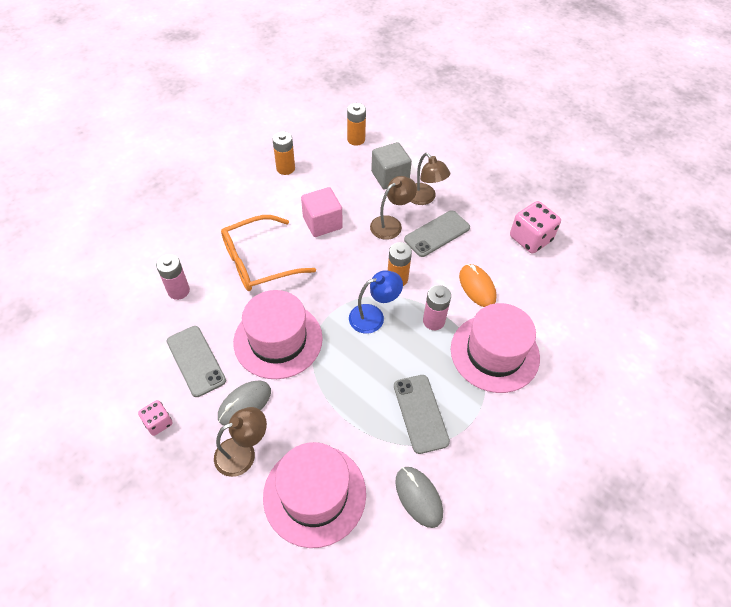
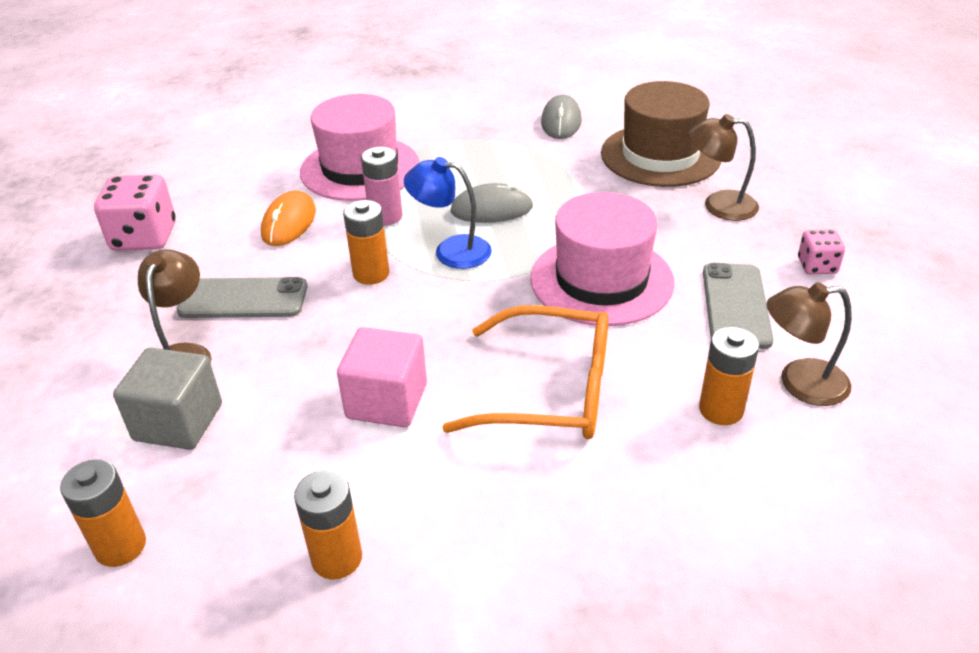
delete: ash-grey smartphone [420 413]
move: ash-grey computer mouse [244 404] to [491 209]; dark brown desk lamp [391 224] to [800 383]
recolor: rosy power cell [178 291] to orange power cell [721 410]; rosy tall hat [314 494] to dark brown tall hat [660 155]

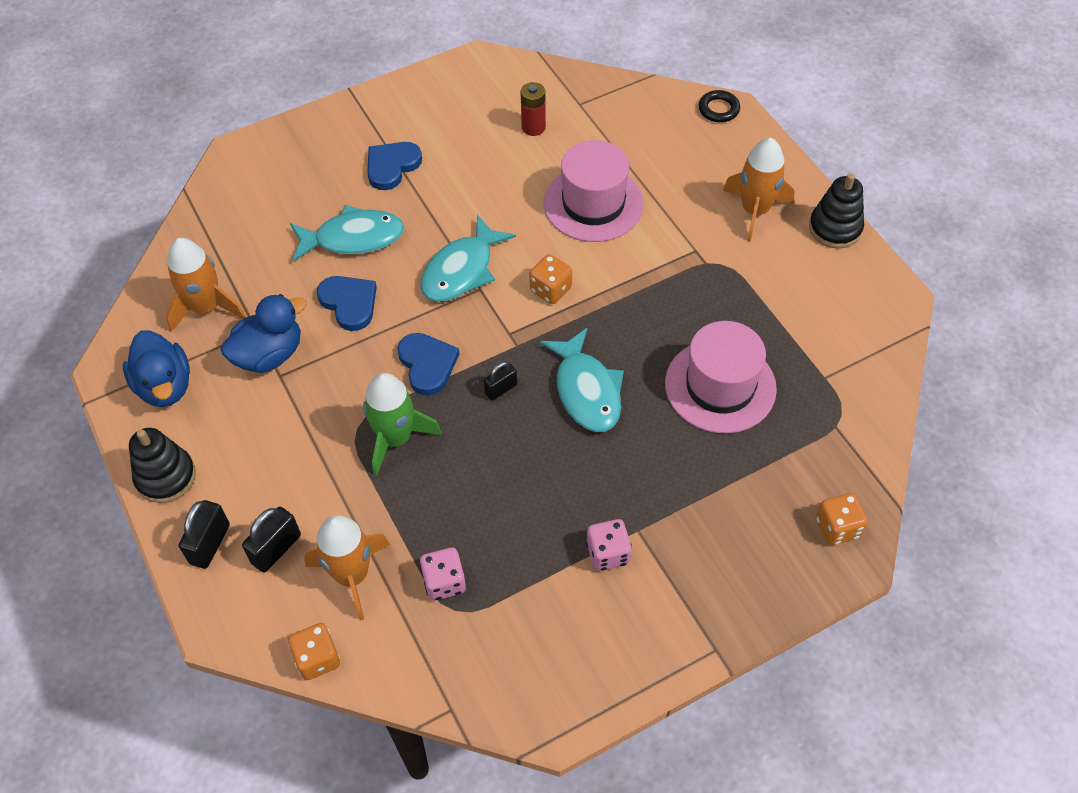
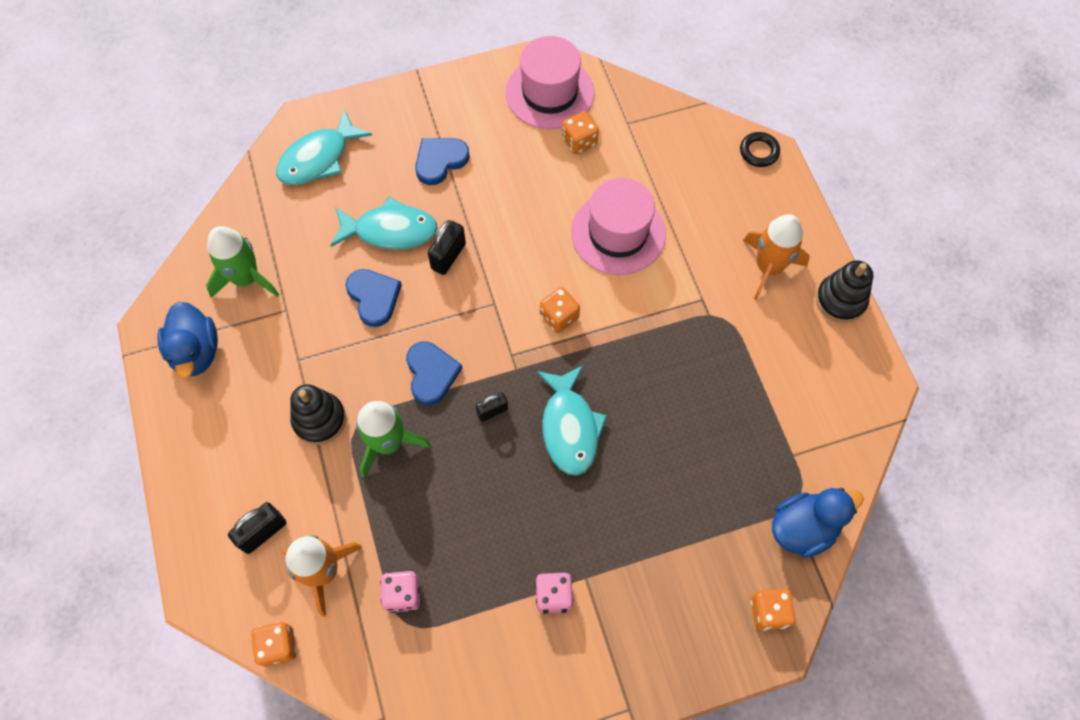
move: ebony ring stacker [166 477] to [319 419]; ebony padlock [210 544] to [448 256]; royal blue rubber duck [269 355] to [803 528]; teal fish figure [462 270] to [318 158]; rosy tall hat [720 386] to [550 93]
replace: crimson power cell [533 127] to orange die [579 141]
recolor: orange toy rocket [206 307] to green toy rocket [246 279]

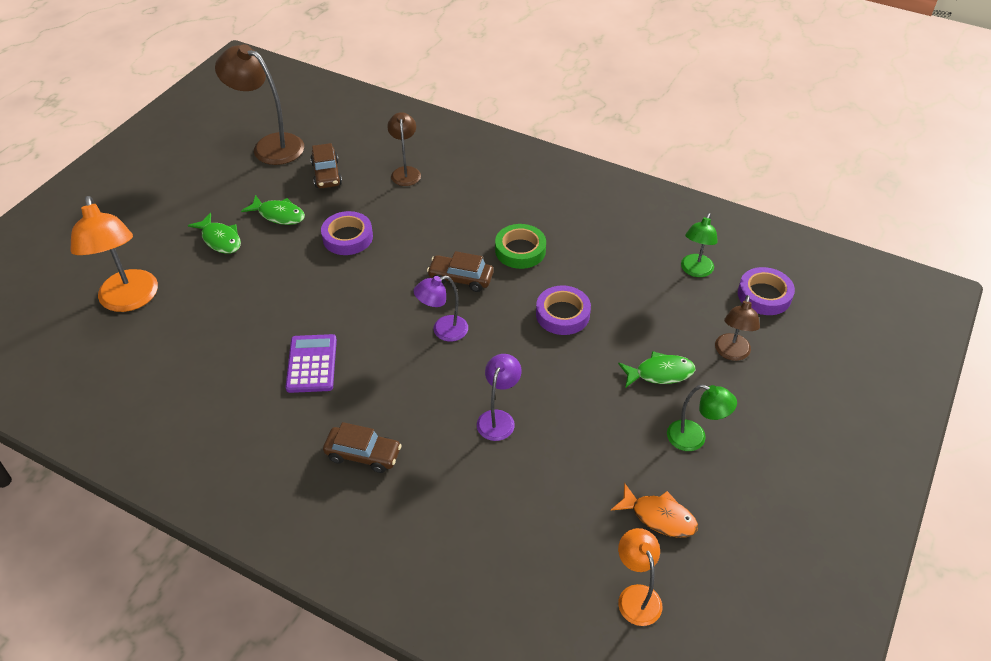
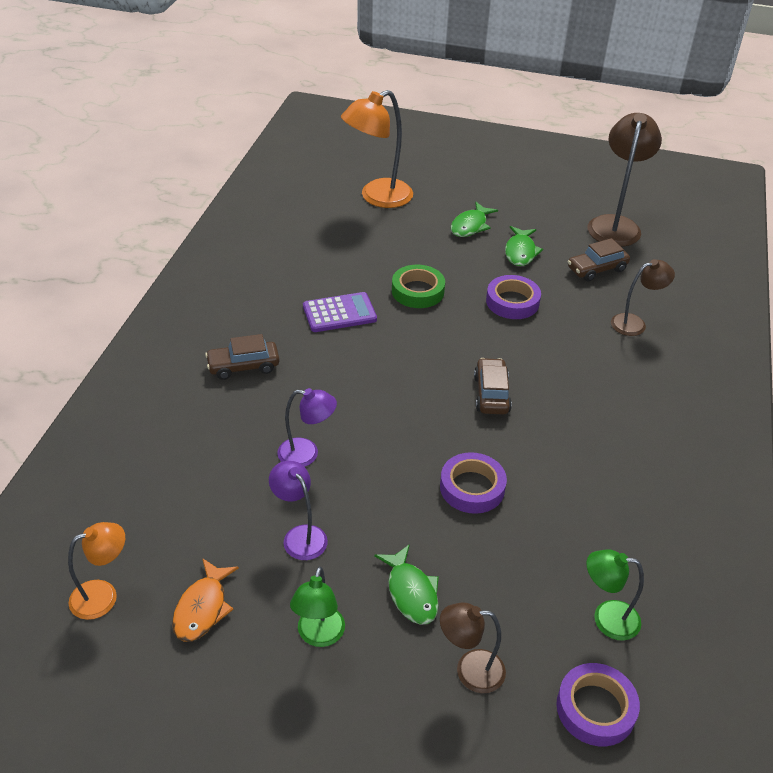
move: purple desk lamp [443 331] to [300 536]; green sticky tape [520 250] to [417 291]
rotate: dark brown car [363 454] = [243 366] 75 degrees clockwise

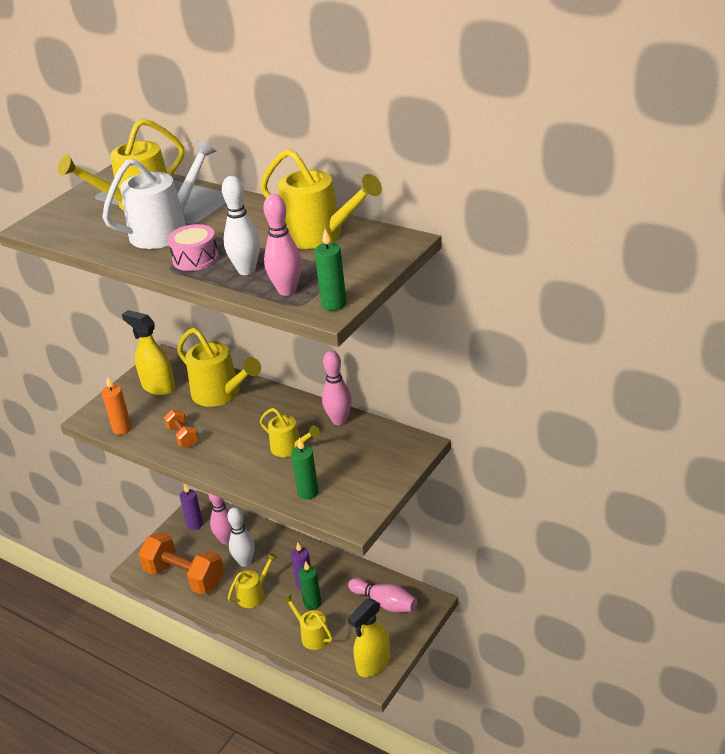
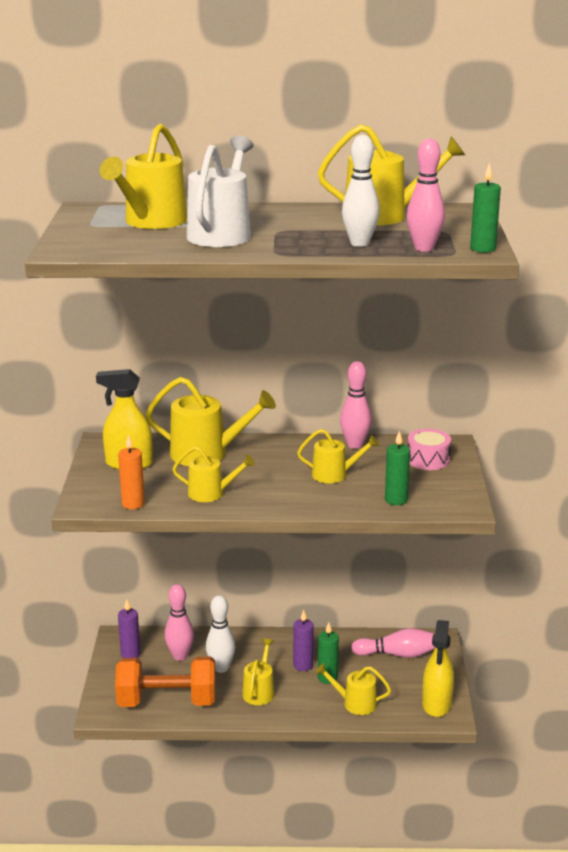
move: rosy toy drum [195 258] to [428 459]
replace: orange dumbbell [183 437] to golden watering pot [211 493]

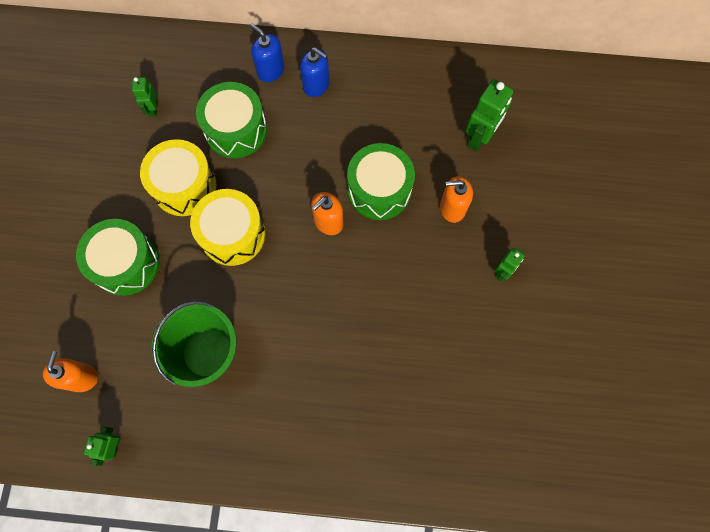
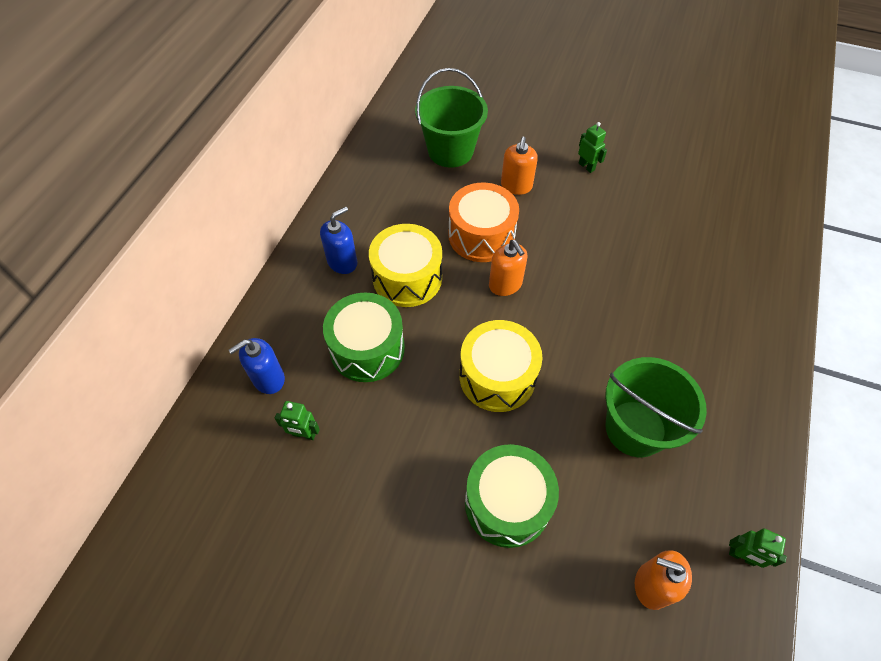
move: golden toy drum [184 186] to [407 278]; royal blue soap dispenser [270 70] to [268 379]
replace: green robot [479 137] to green sand bucket [450 151]
recolor: green toy drum [379 189] to orange toy drum [481 235]

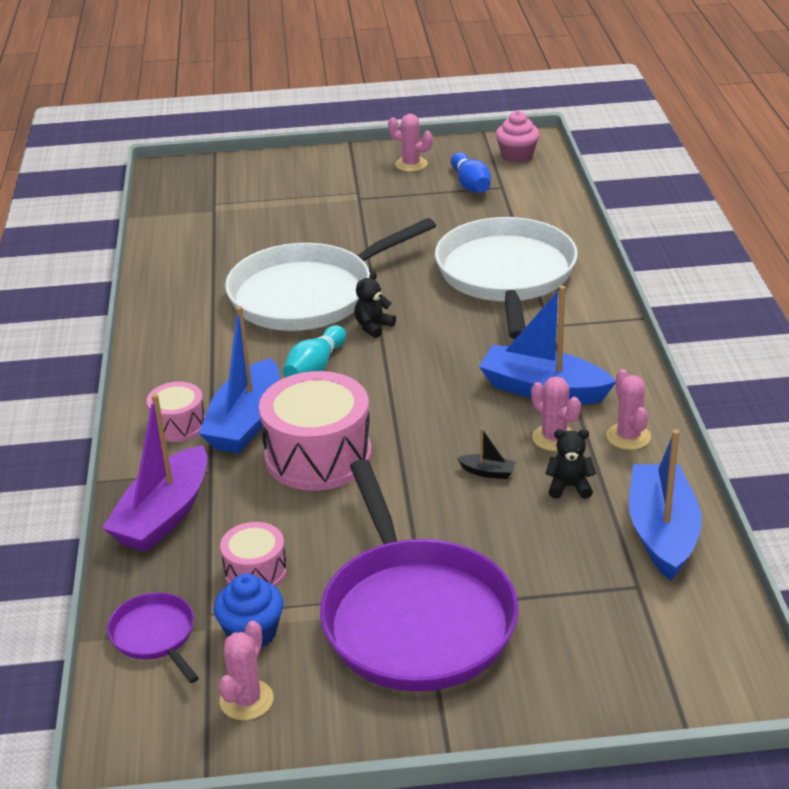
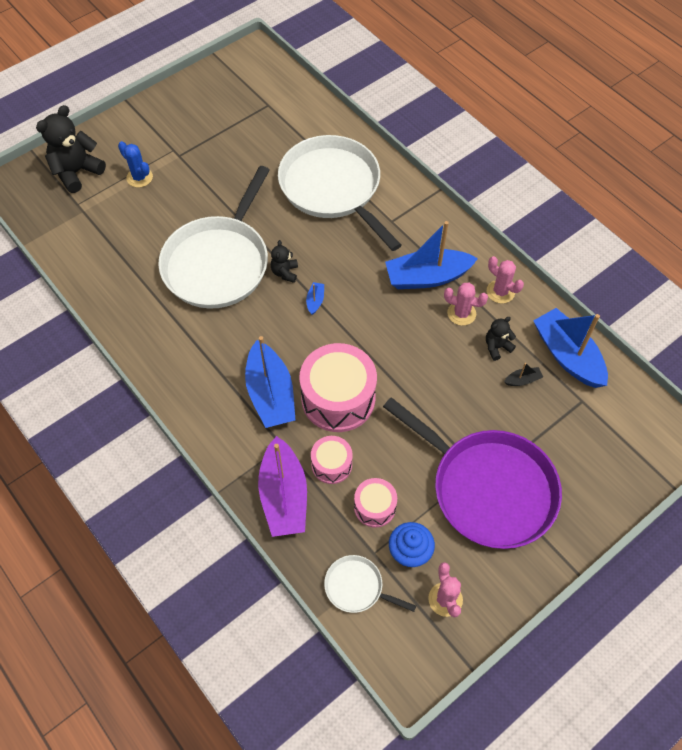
delete: teal skittle [315 368]; rosy cactus [411 164]; royal blue skittle [470 185]; rosy fairy cake [517 156]
insert: ebony stuffed bear [77 172]; royal blue cactus [139 177]; royal blue toy boat [315 301]
move: rosy toy drum [178 425] to [331 464]; ebony toy boat [488 472] to [522 380]
recolor: purple pan [154 635] to snow-white pan [356 587]

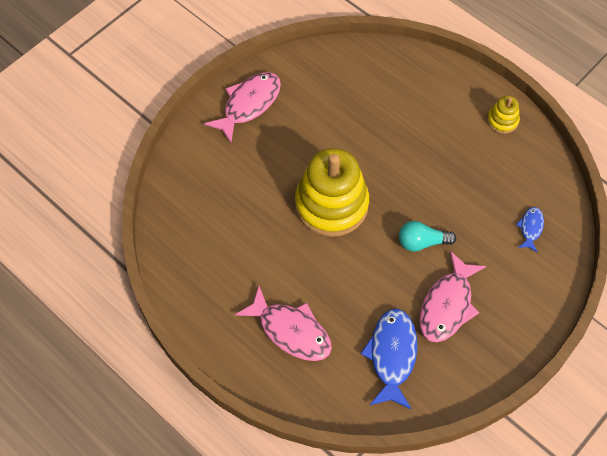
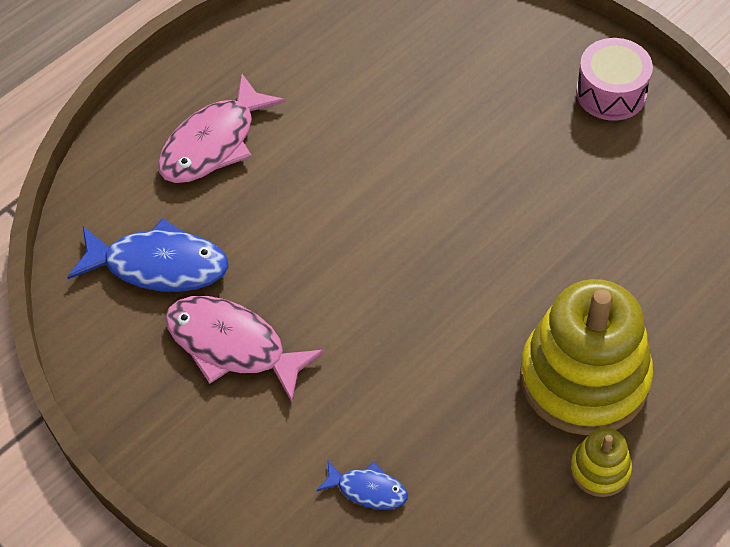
delete: teal lightbulb [422 242]
move: golden ring stacker [331 204] to [584 378]
replace: rosy fish figure [249 105] to rosy toy drum [611 93]

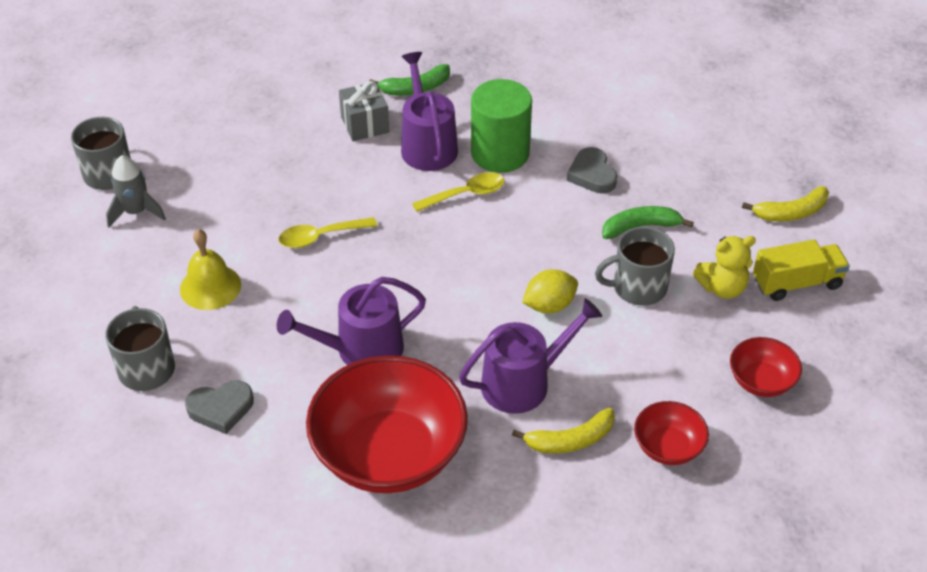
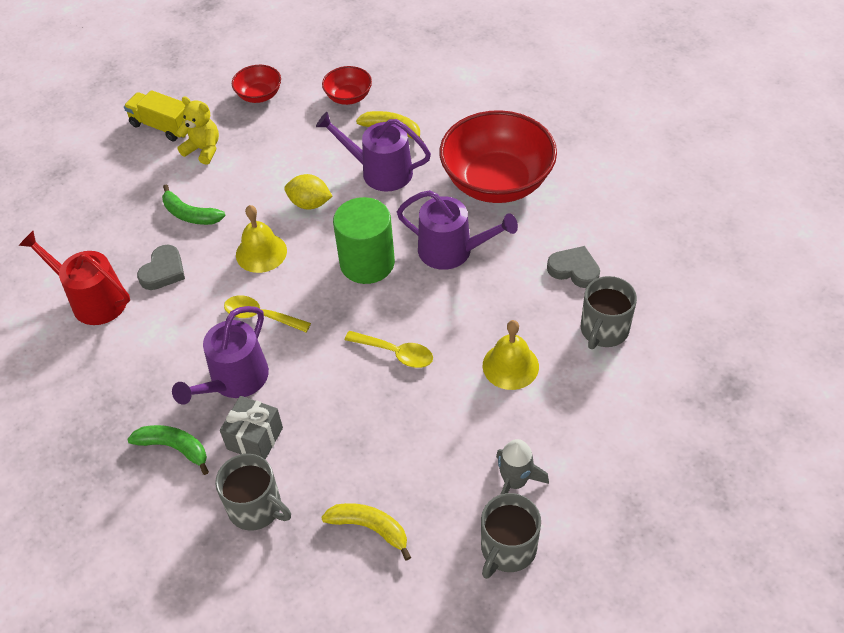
insert: crimson watering pot [93 300]; golden school bell [261 252]
move: green cylinder shape [500 153] to [367 263]; ash-grey tea mug [638 287] to [256 507]; golden toy banana [791 212] to [370 528]

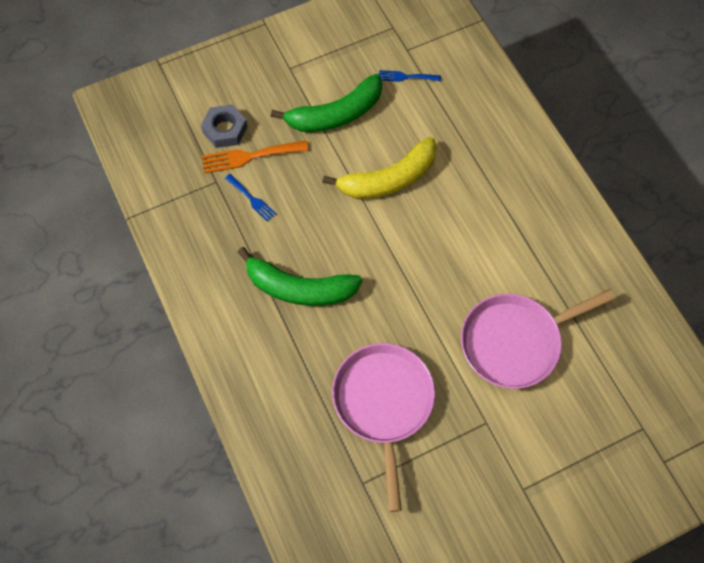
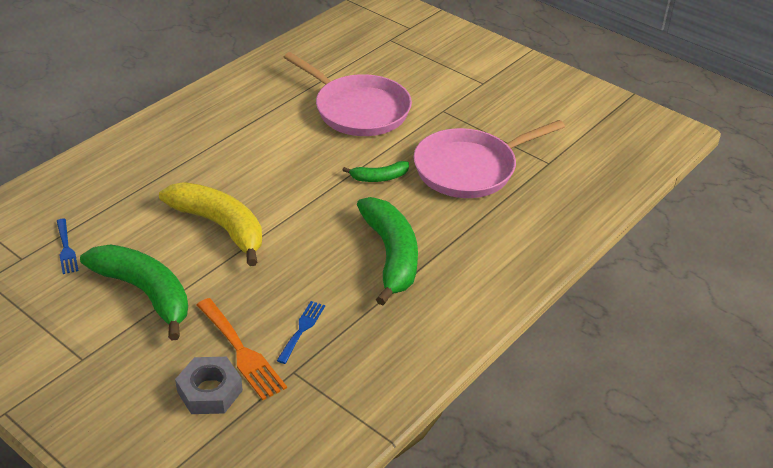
insert: green toy banana [379 178]

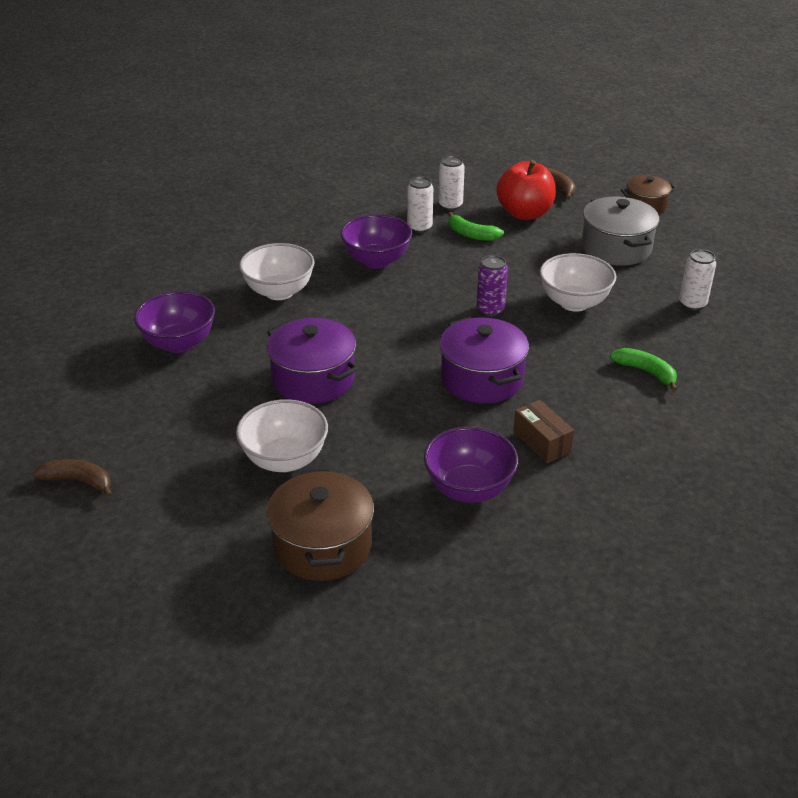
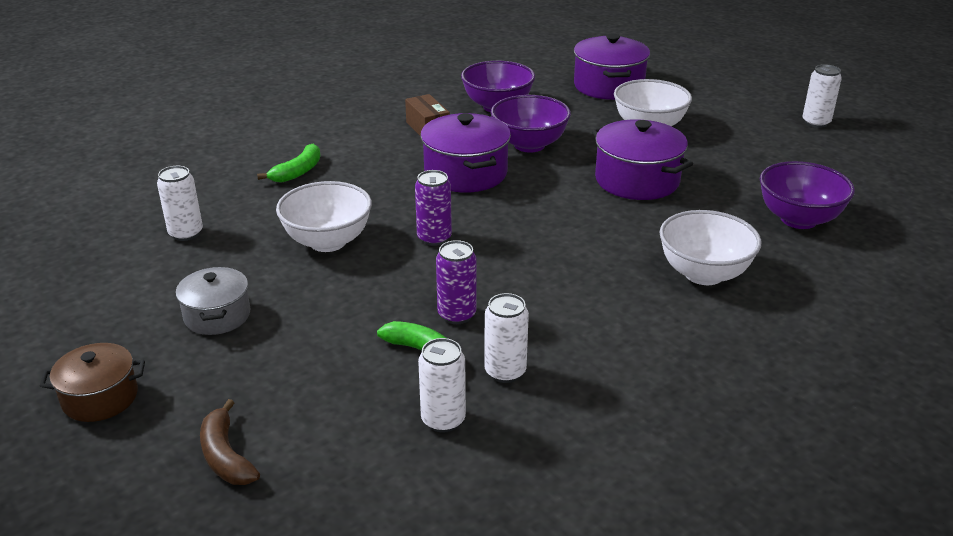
delete: crimson apple [524 213]
insert: purple soda can [457 315]
move: purple bowl [376 261] to [529 145]
replace: dark brown toy banana [79 481] to snow-white soda can [816 122]
recolor: dark brown pot [323 545] to purple pot [608 86]
rotate: green toy banana [646 372] = [298 172] 105 degrees counterclockwise
resize: ash-grey pot [616 248] = [217 316] x0.63

